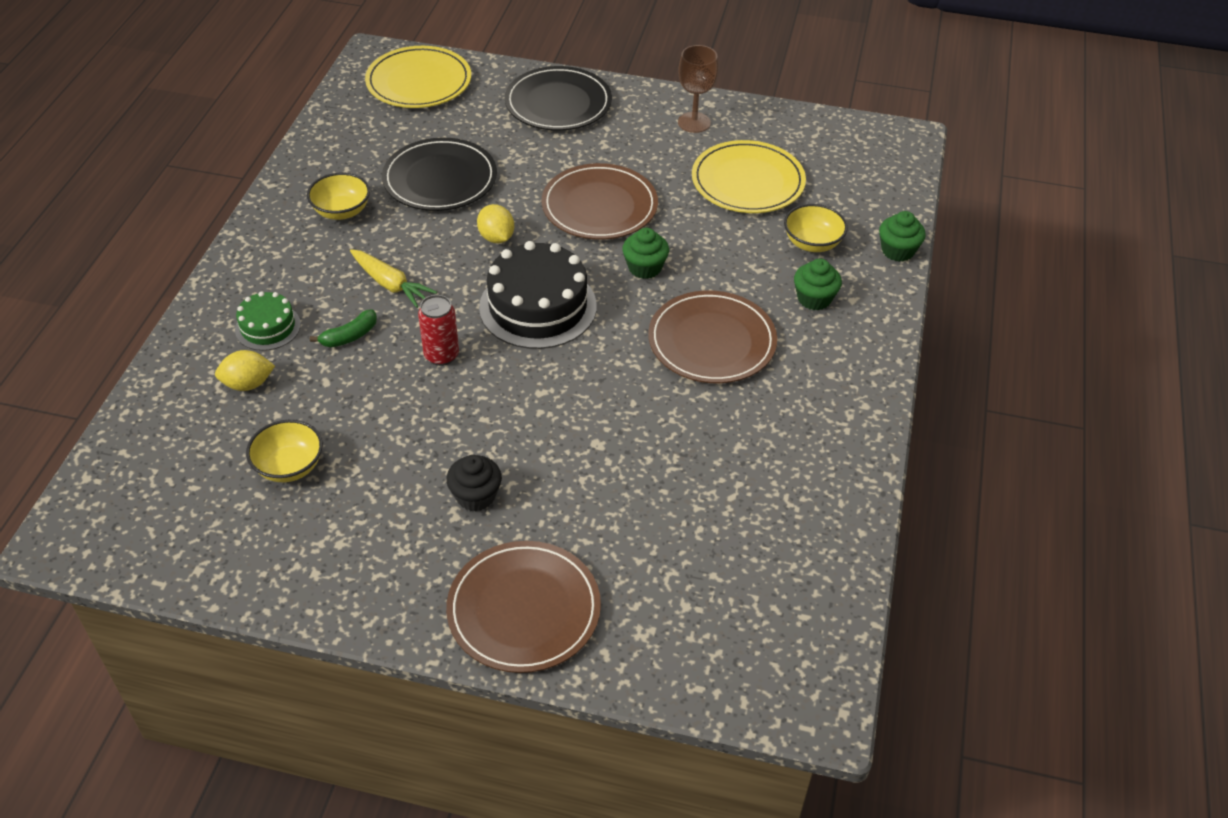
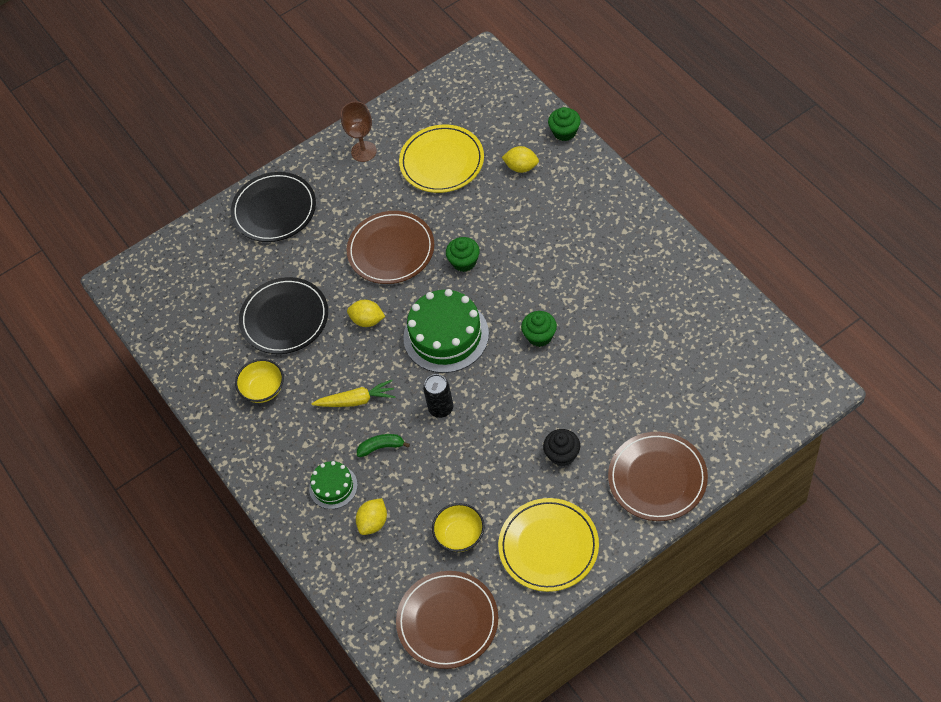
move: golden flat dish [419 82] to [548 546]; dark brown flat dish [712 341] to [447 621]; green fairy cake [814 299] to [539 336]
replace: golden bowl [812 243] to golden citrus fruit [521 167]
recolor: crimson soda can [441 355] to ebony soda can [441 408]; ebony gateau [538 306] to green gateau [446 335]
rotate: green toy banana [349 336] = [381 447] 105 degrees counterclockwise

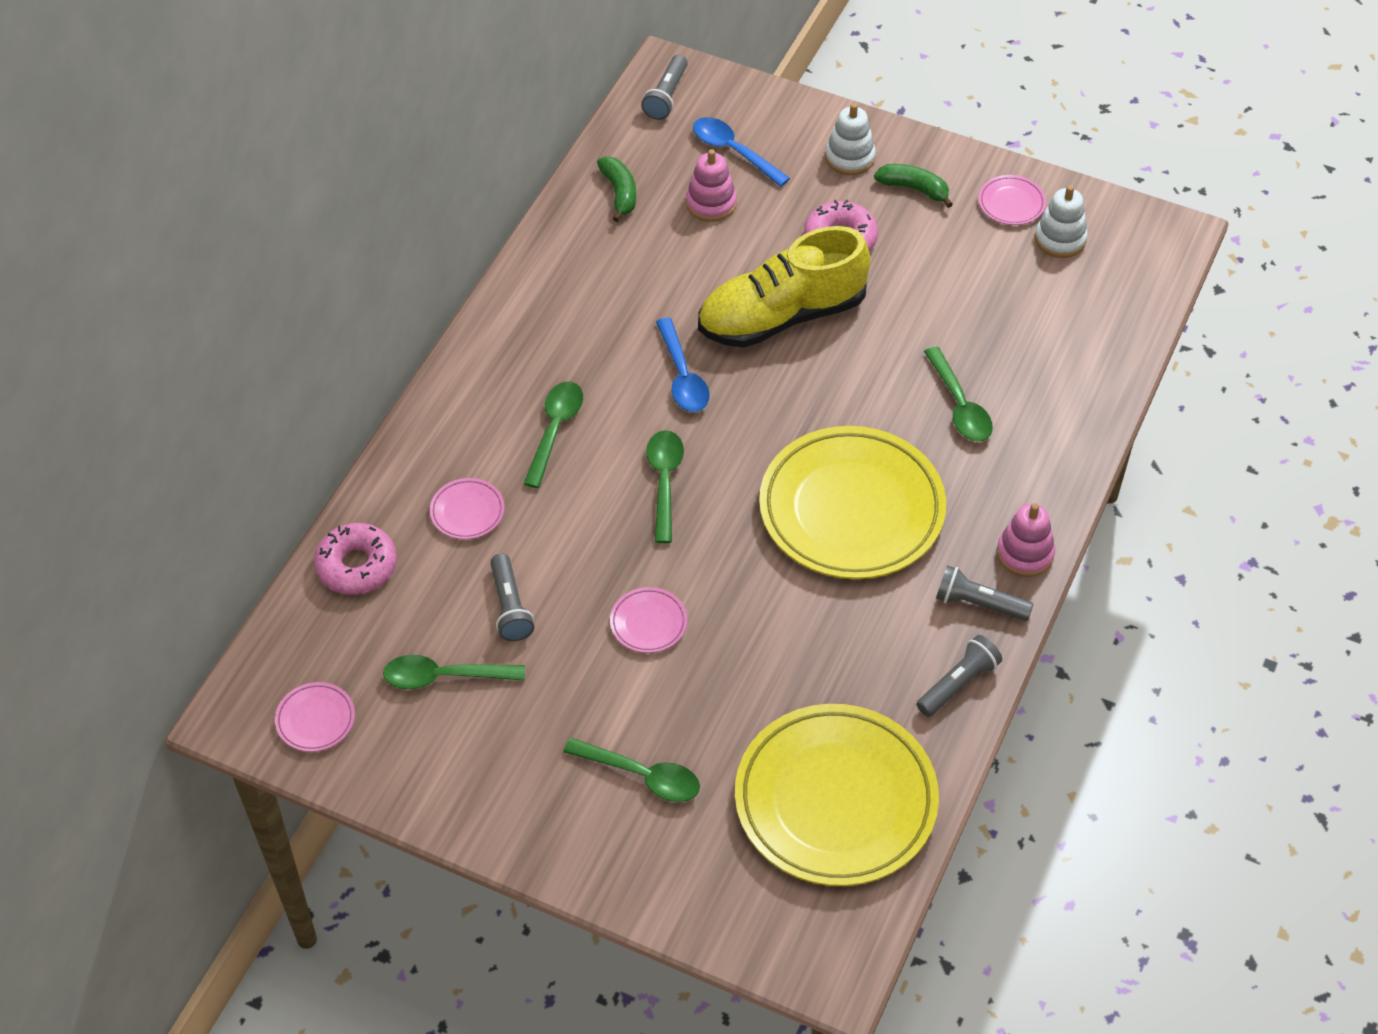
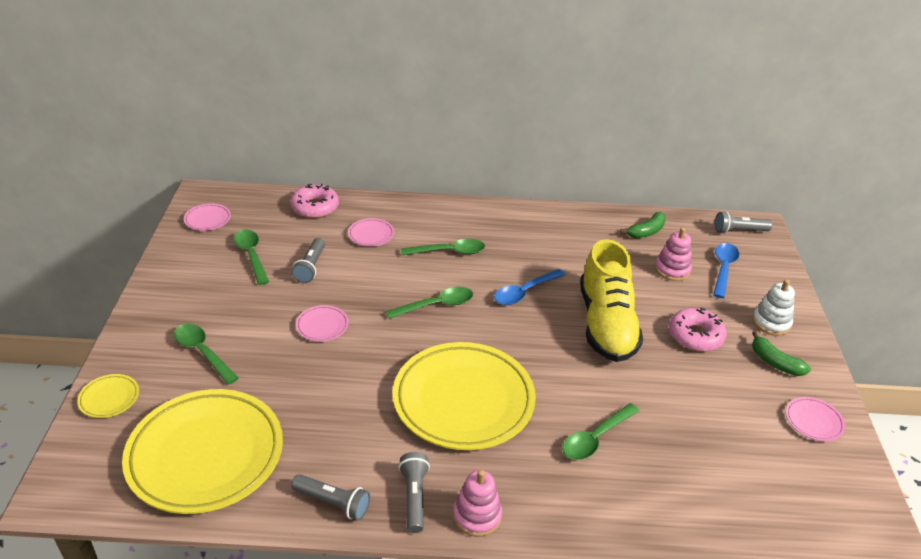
delete: snow-white ring stacker [1060 239]
insert: golden flat dish [109 398]
rotate: ash-grey flashlight [510 607] = [310 267] 45 degrees counterclockwise; green teaspoon [642 775] = [202 352] 135 degrees clockwise; golden shoe [782 316] = [606 324] 135 degrees counterclockwise; green toy banana [914 189] = [775 362] 135 degrees clockwise

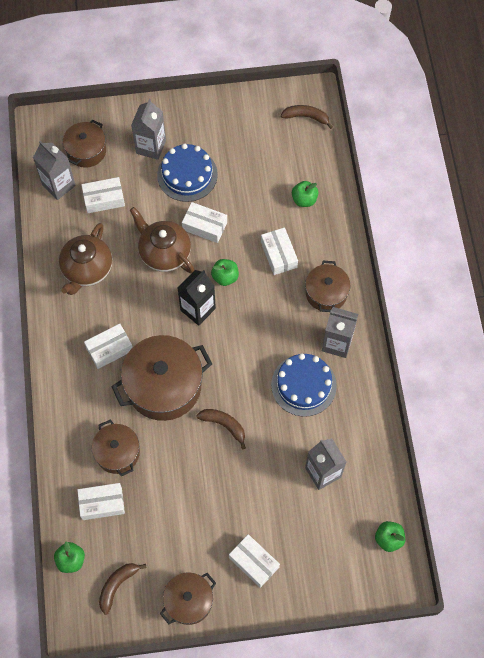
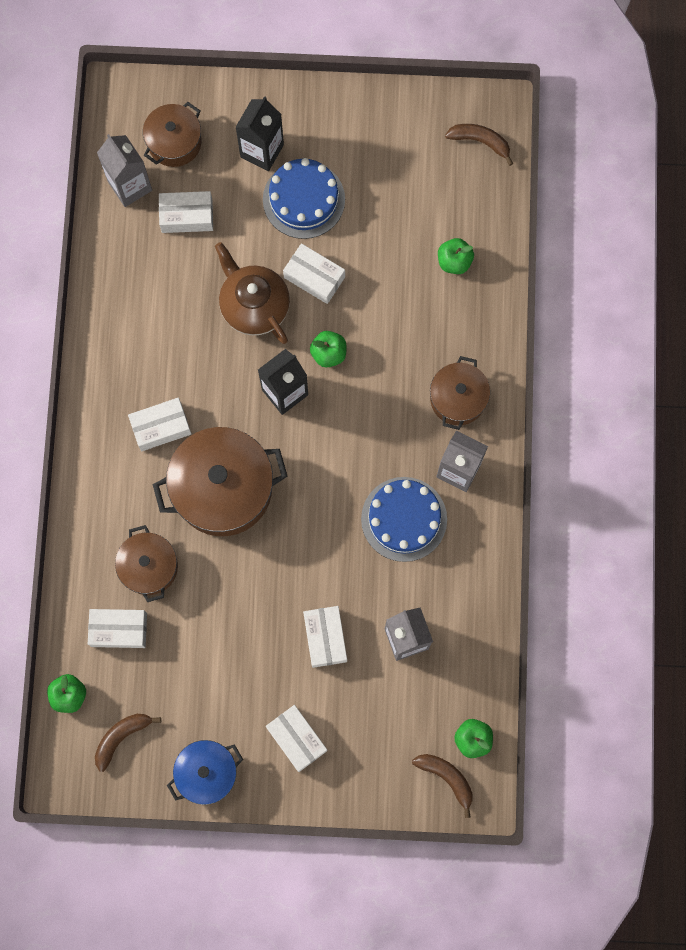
delete: dark brown teapot [87 269]
move: dark brown toy banana [224 425] to [446 778]; snow-white package [279 255] to [325 638]
recolor: ash-grey carton [151 147] to ebony carton [262 151]; dark brown pot [189 601] to royal blue pot [207 772]

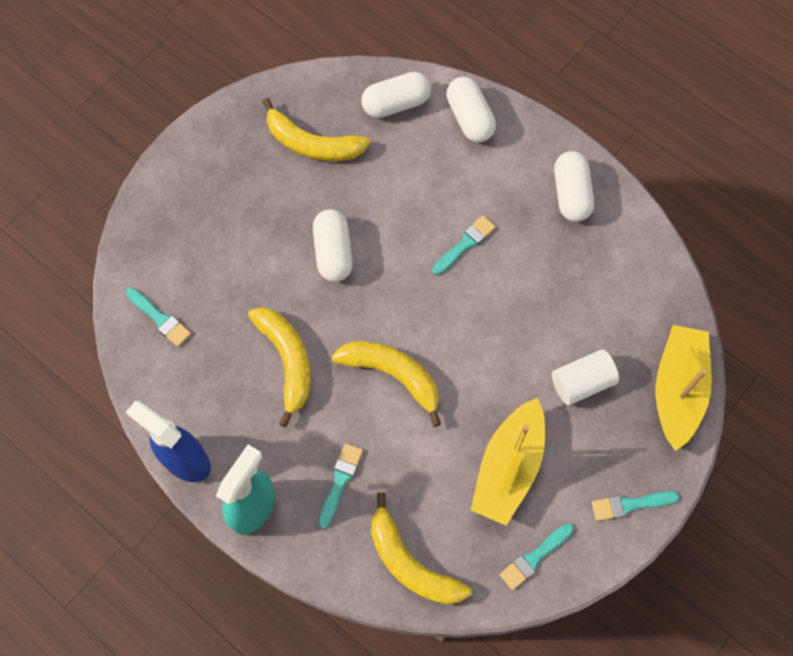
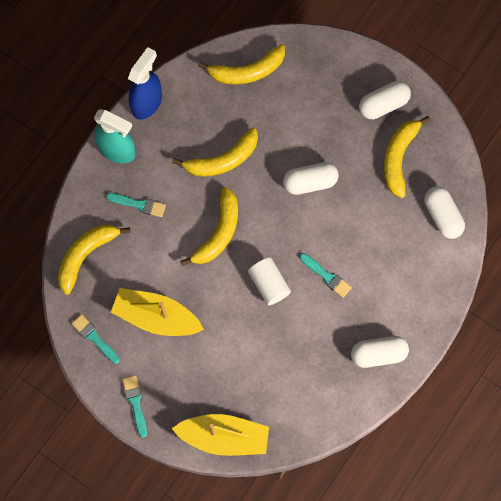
move: snow-white pill [470 118] to [383 105]; snow-white cylinder shape [582 382] to [269 284]
replace: teal paint brush [160 318] to golden toy banana [247 71]

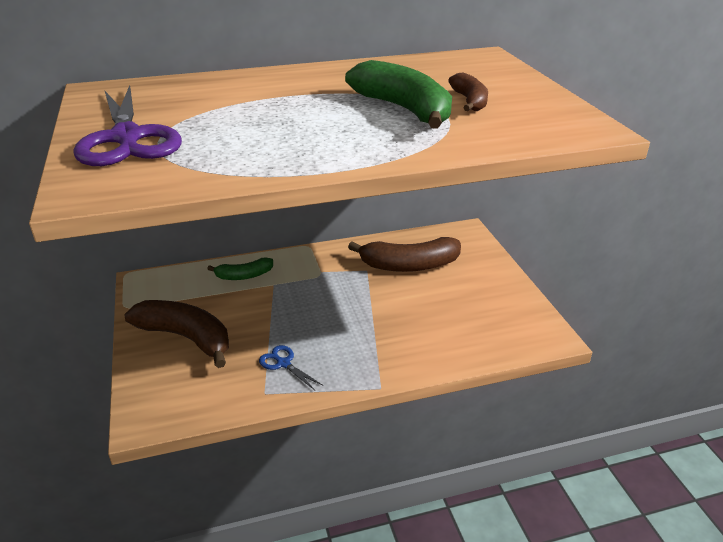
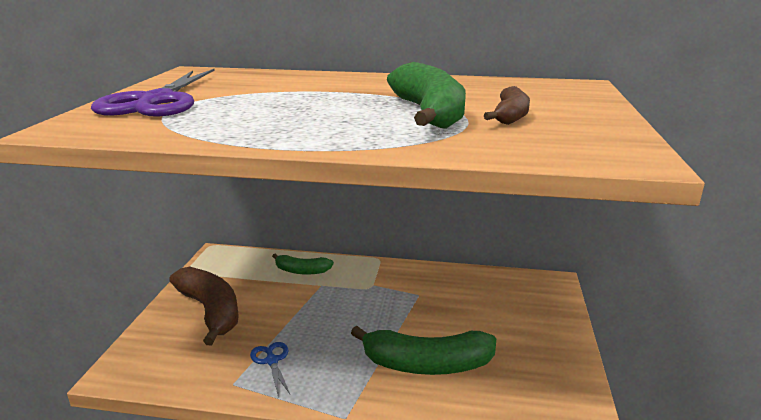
delete: dark brown toy banana [409 265]
insert: green toy banana [426 364]

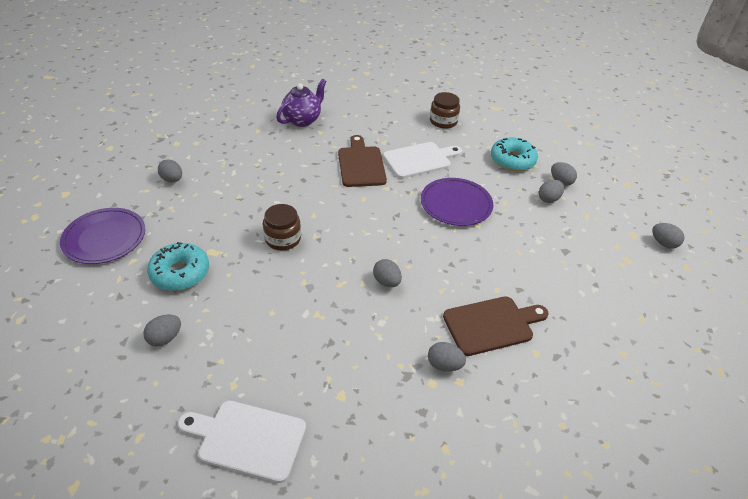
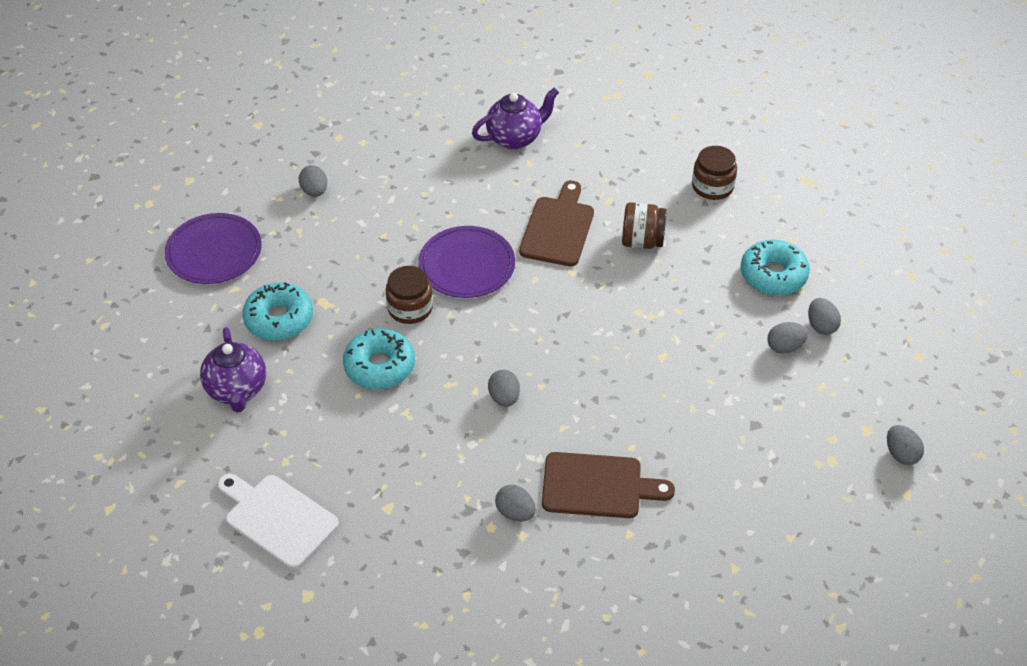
insert: teal doughnut [379 366]
move: purple flat dish [456 204] to [467 265]
replace: ash-grey egg [165 338] to purple teapot [237 390]; snow-white chopping board [420 160] to dark brown jam jar [642 241]

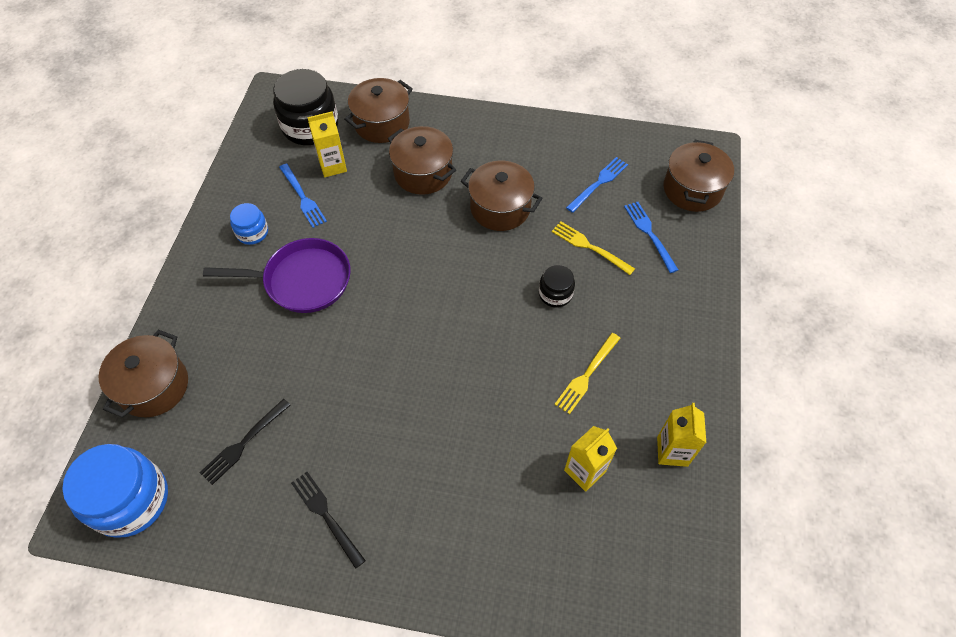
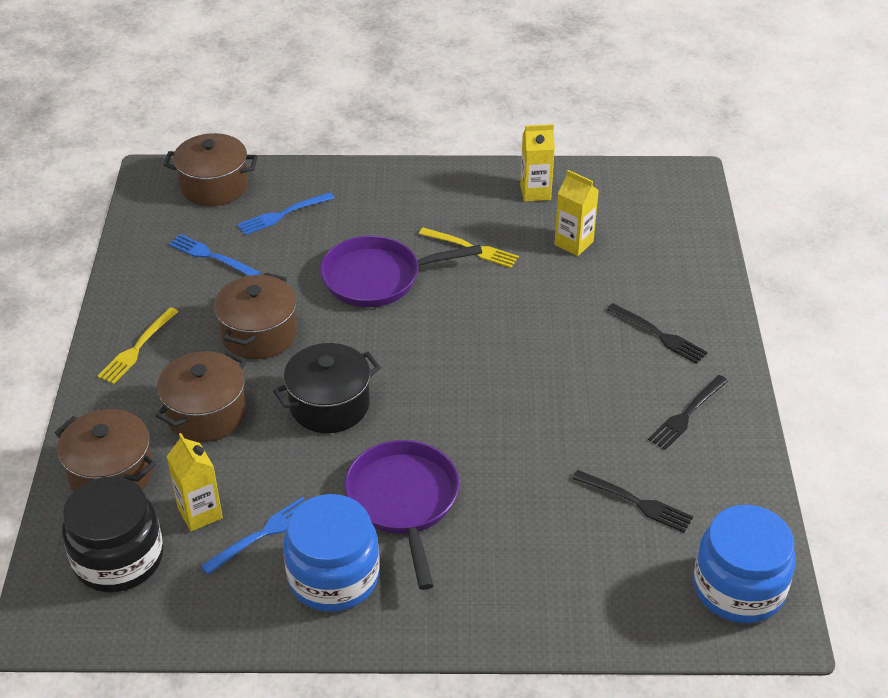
delete: dark brown pot [154 386]
insert: ebony pot [329 405]; ebony table fork [659 335]
move: golden table fork [589 247] to [137 348]
replace: ebony jam jar [555 294] to purple pan [377 278]
resize: royal blue jam jar [252 232] = [333 576] x1.94

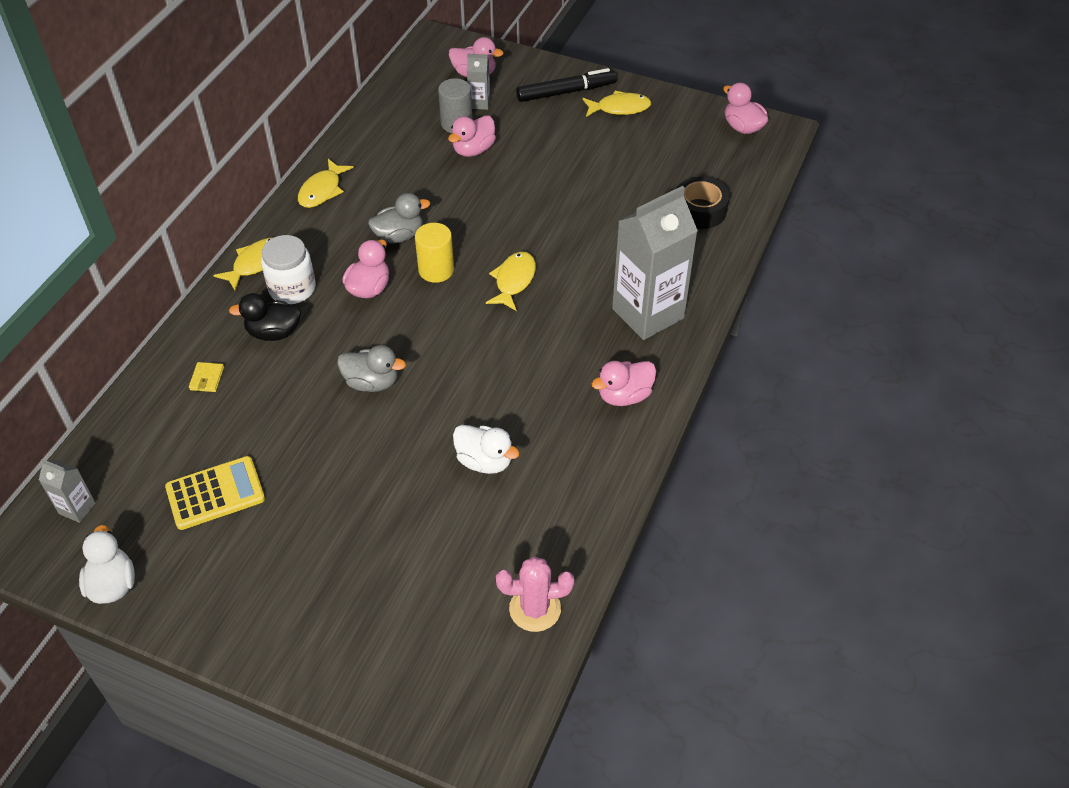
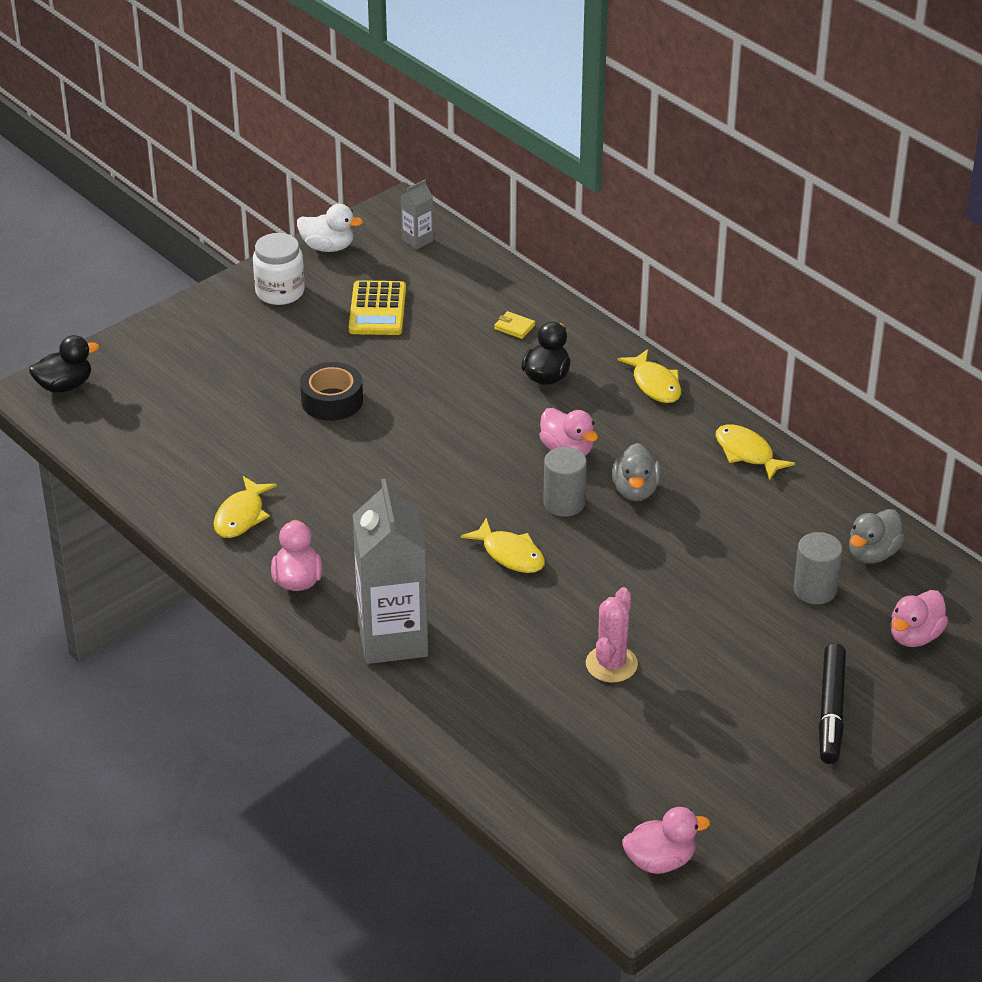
delete: rosy rubber duck [473 150]; snow-white rubber duck [484 461]; ash-grey carton [479 103]
insert: ebony rubber duck [65 386]
move: snow-white jam jar [292 289] to [280 292]; ash-grey rubber duck [372 382] to [872 553]; rosy cactus [535 609] to [611 664]; golden fish figure [619 108] to [241 516]; ebony sticky tape [700 210] to [332 400]
recolor: golden cylinder shape [436 270] to ash-grey cylinder shape [564 503]

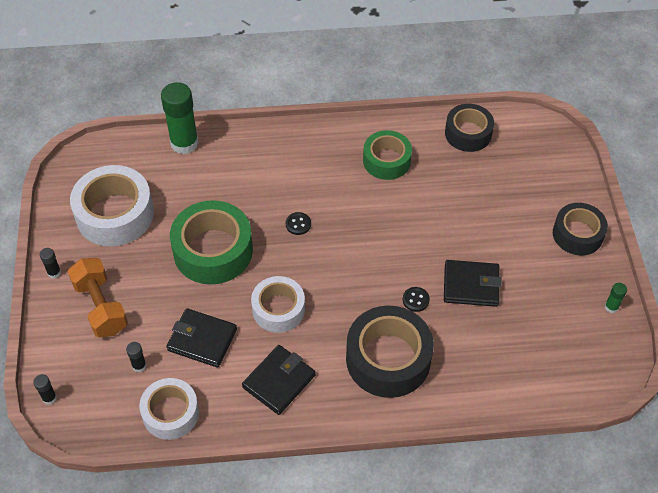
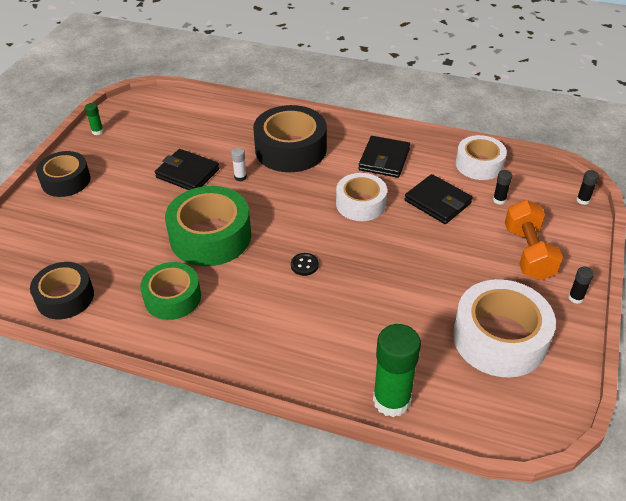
move: green sticky tape [213 250] to [210 236]
replace: ebony button [415 300] to snow-white stick of glue [240 177]
rotate: ebony wallet [279 381] = [384 159] 45 degrees counterclockwise

